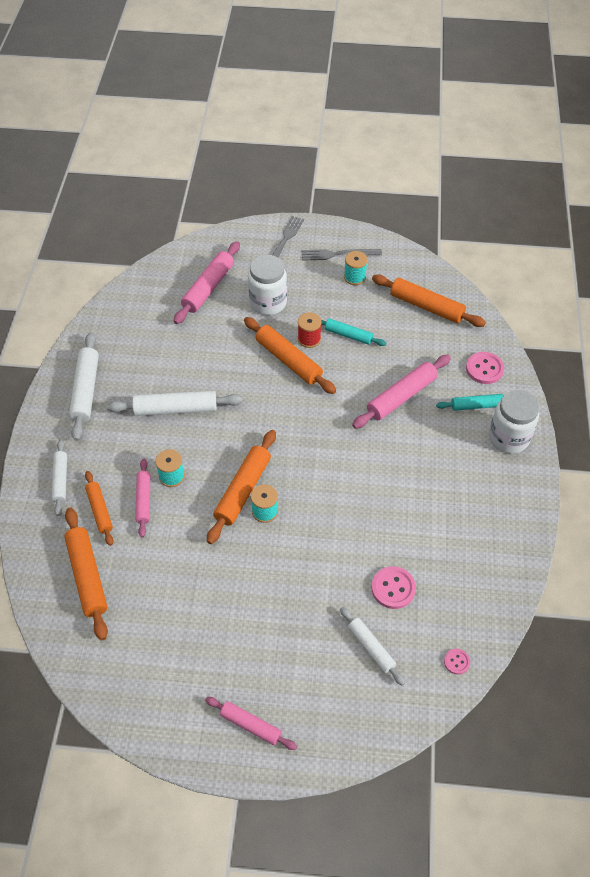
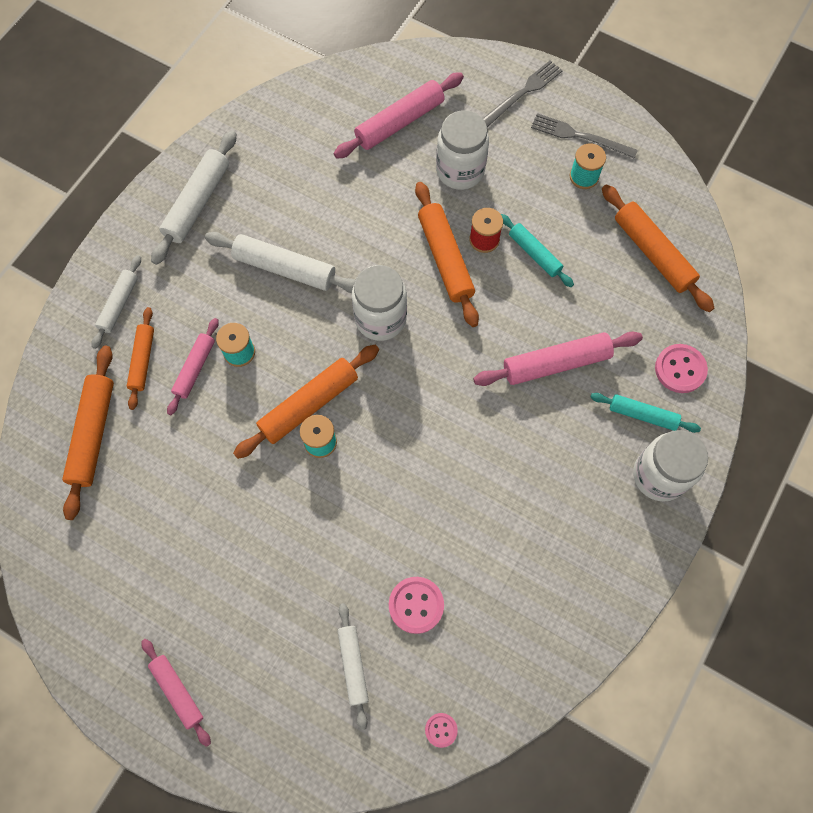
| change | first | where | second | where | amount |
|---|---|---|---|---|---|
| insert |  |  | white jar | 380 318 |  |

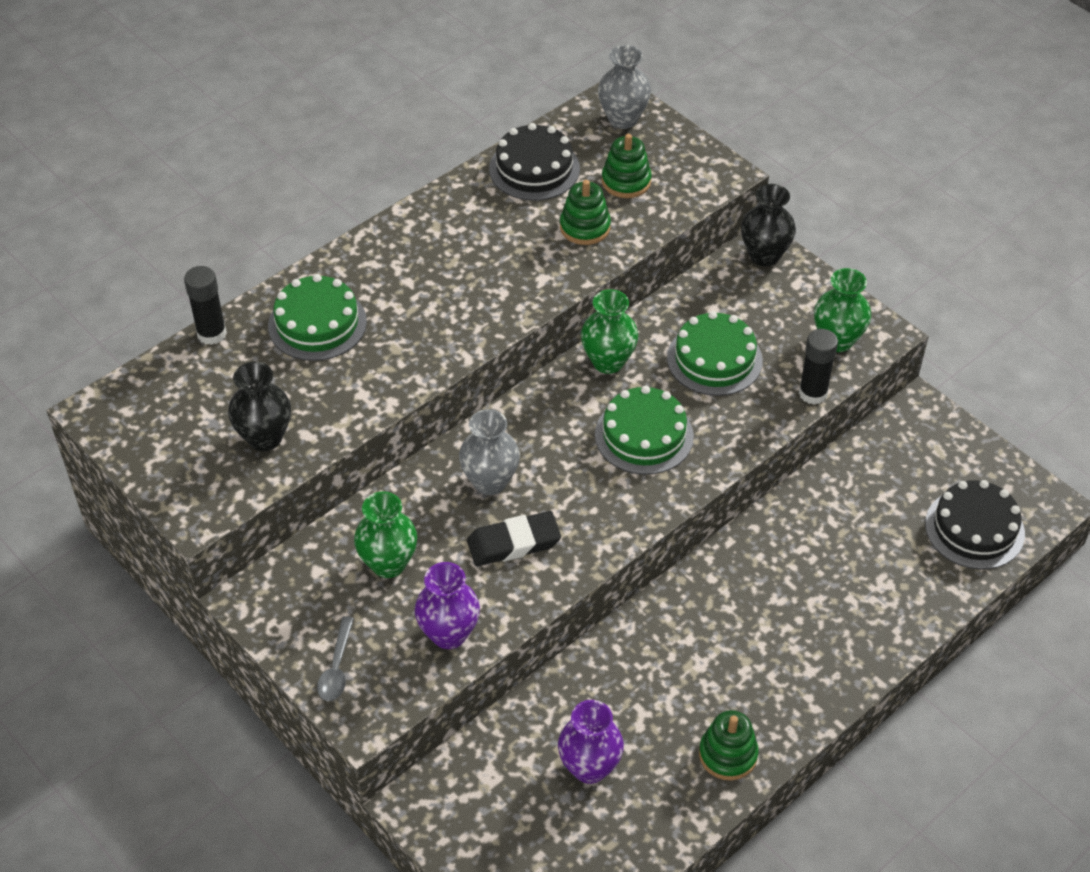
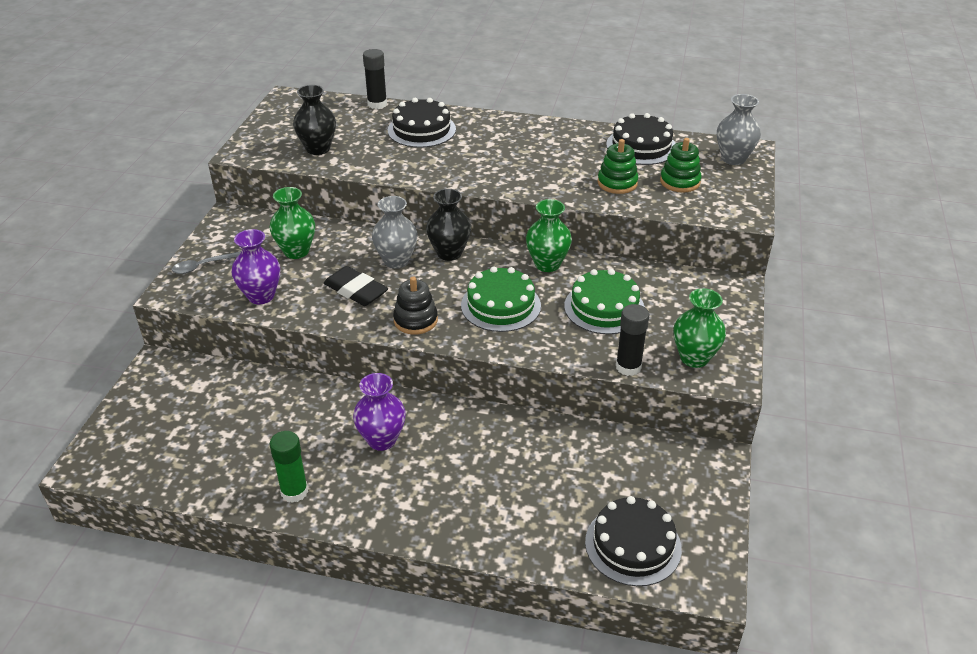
| change | first | where | second | where | amount |
|---|---|---|---|---|---|
| insert |  |  | black stacking toy | 415 320 |  |
| move | purple vase | 589 767 |  | 382 440 |  |
| move | black vase | 764 255 |  | 449 253 |  |
| replace | green stacking toy | 728 754 | green glue stick | 294 492 |  |
| recolor | green cake | 317 323 | black cake | 421 130 |  |

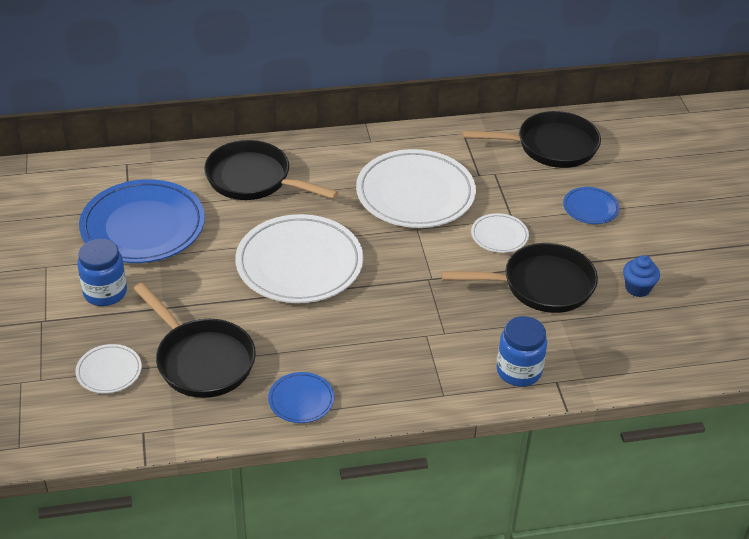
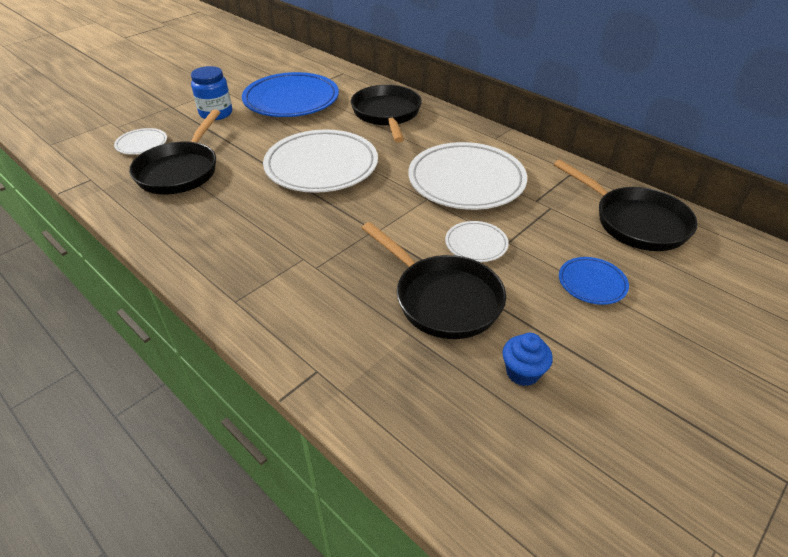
| change | first | where | second | where | amount |
|---|---|---|---|---|---|
| delete | blue plate | 301 400 |  |  |  |
| delete | blue jar | 519 371 |  |  |  |

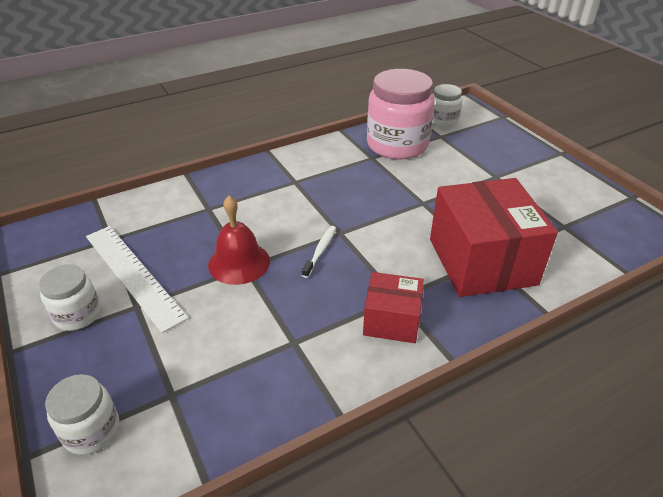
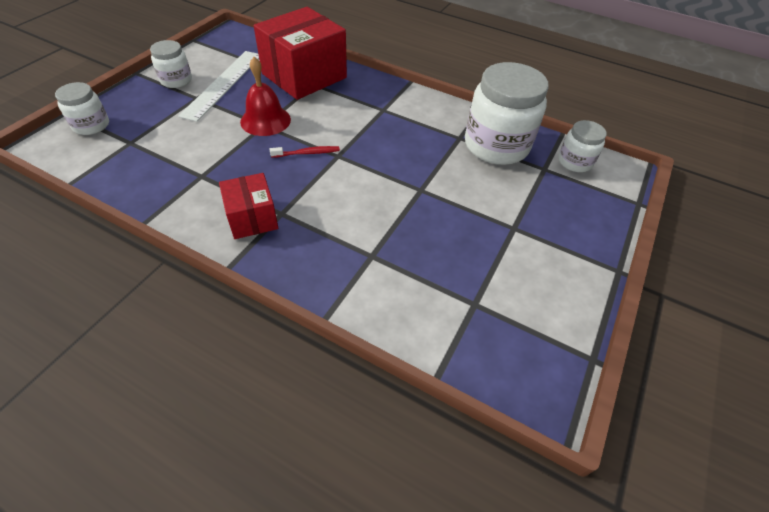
| change | first | where | second | where | amount |
|---|---|---|---|---|---|
| move | red box | 482 261 |  | 304 76 |  |
| recolor | white toothbrush | 320 251 | red toothbrush | 307 153 |  |
| recolor | pink jar | 397 145 | white jar | 496 145 |  |

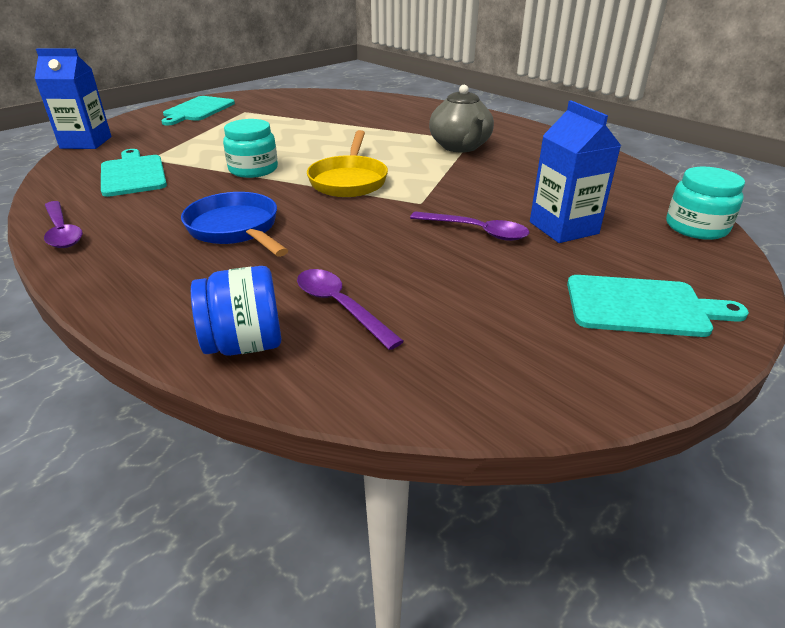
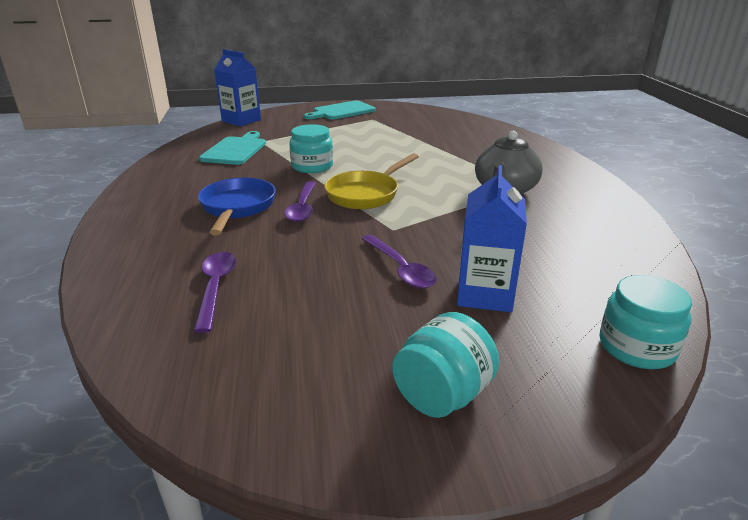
| change | first | where | second | where | amount |
|---|---|---|---|---|---|
| delete | blue jar | 245 344 |  |  |  |
| move | purple spoon | 62 232 |  | 302 208 |  |
| replace | turquoise cutting board | 642 306 | turquoise jar | 442 395 |  |

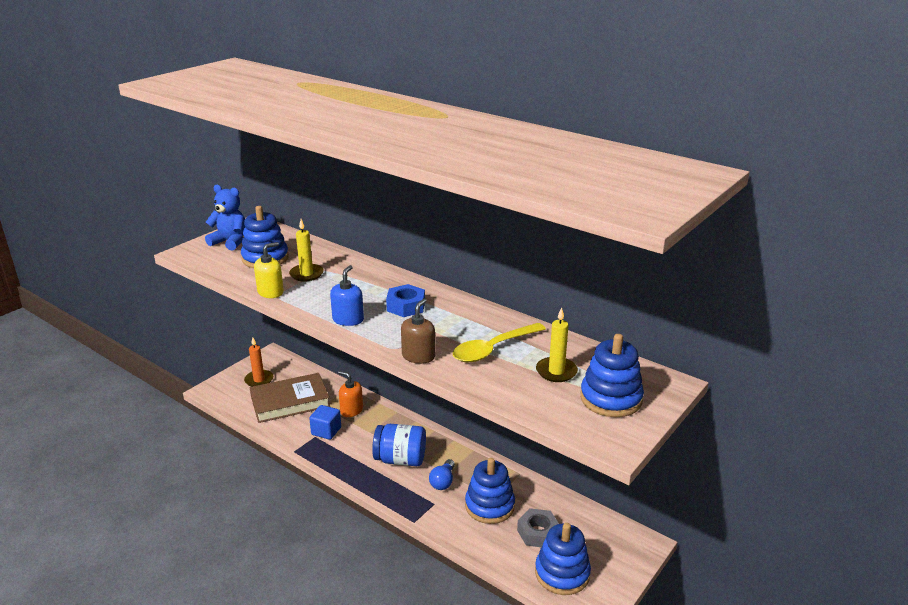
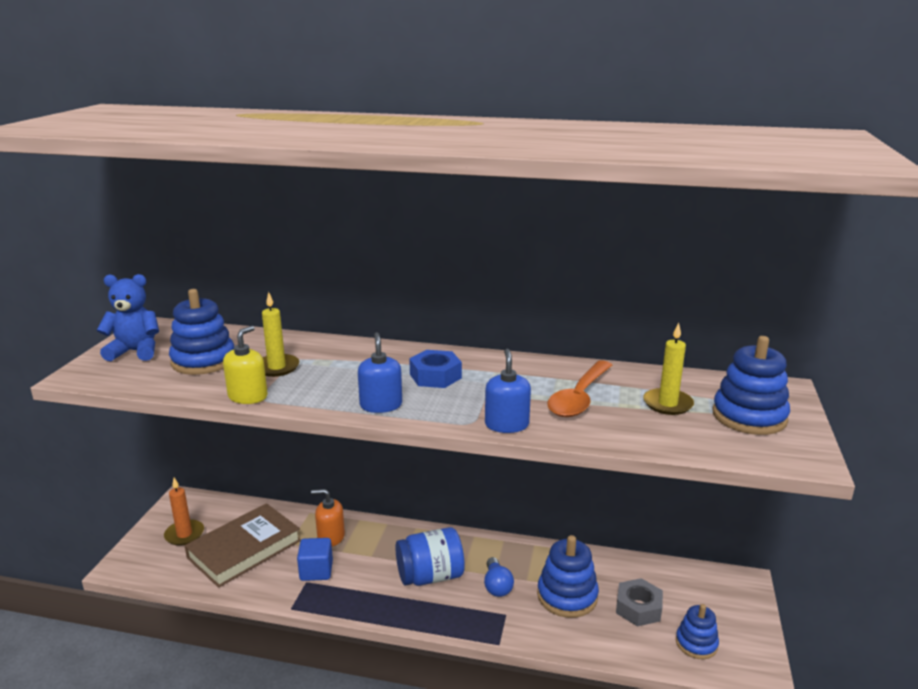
| change | first | where | second | where | amount |
|---|---|---|---|---|---|
| recolor | brown soap dispenser | 418 356 | blue soap dispenser | 507 425 |  |
| recolor | yellow spoon | 493 349 | orange spoon | 579 397 |  |
| resize | blue stacking toy | 562 573 |  | 696 643 | x0.63 |

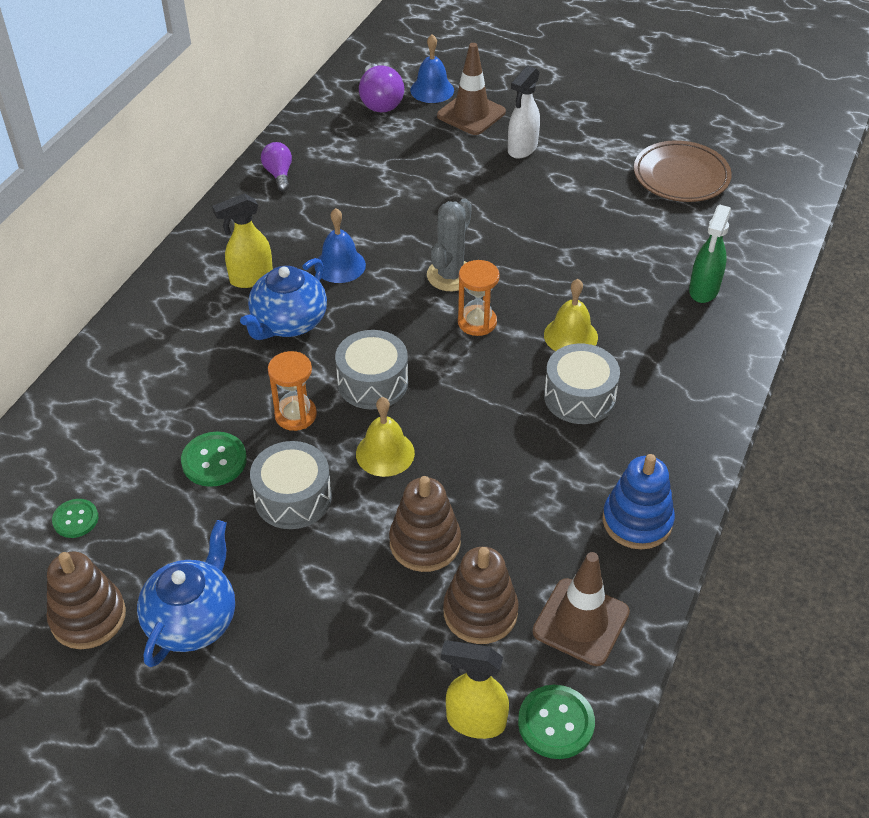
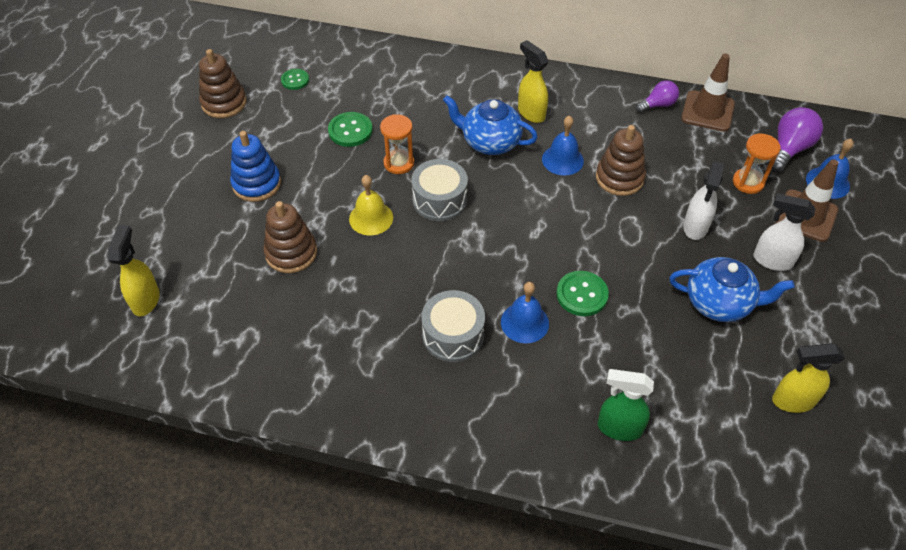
| change | first | where | second | where | amount |
|---|---|---|---|---|---|
| delete | grey drum | 293 497 |  |  |  |
| delete | grey cactus | 450 275 |  |  |  |
| insert |  |  | white spray bottle | 695 227 |  |
| move | blue teapot | 192 620 |  | 719 303 |  |
| move | brown stacking toy | 480 612 |  | 619 178 |  |
| move | orange hourglass | 477 322 |  | 748 182 |  |
| move | green button | 556 723 |  | 582 294 |  |
| move | brown traffic cone | 581 622 |  | 707 111 |  |
| move | blue stacking toy | 637 521 |  | 257 184 |  |
| replace | brown plate | 681 176 | yellow spray bottle | 792 401 |  |
| recolor | yellow bell | 570 336 | blue bell | 524 322 |  |
| rotate | purple light bulb | 380 102 |  | 789 149 | 150 degrees clockwise |

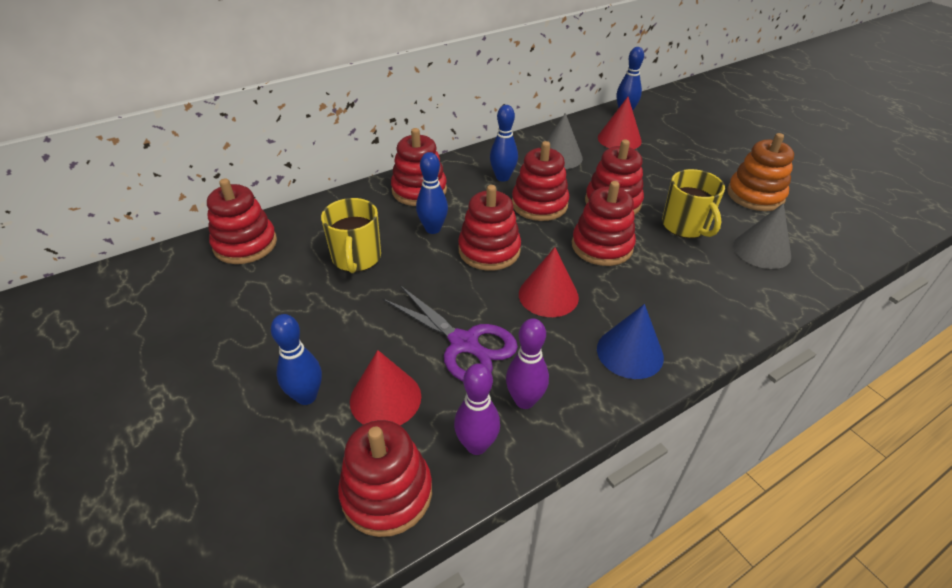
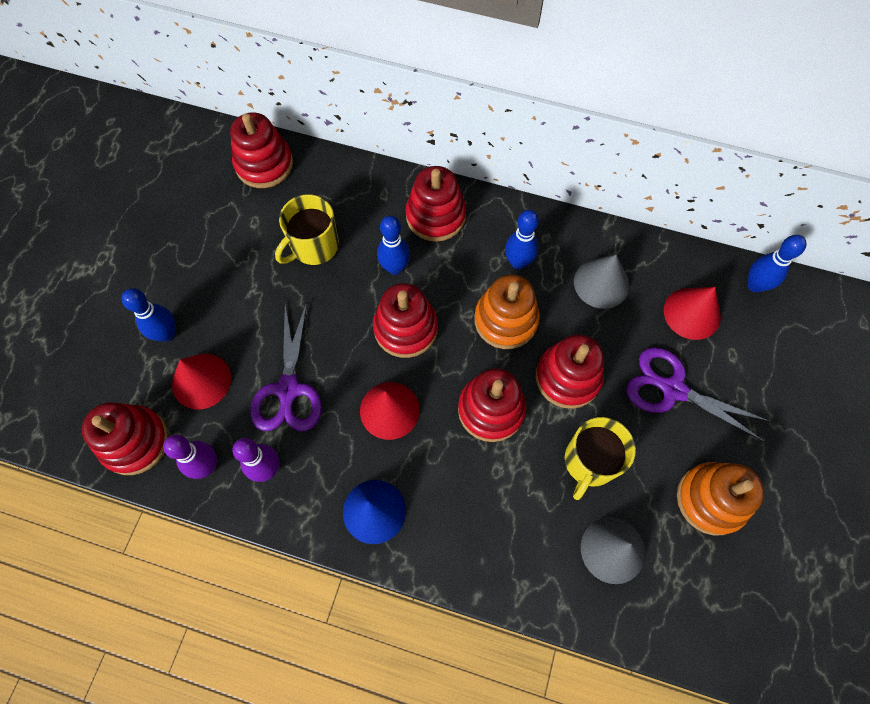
| change | first | where | second | where | amount |
|---|---|---|---|---|---|
| insert |  |  | purple scissors | 672 389 |  |
| recolor | red stacking toy | 539 204 | orange stacking toy | 505 320 |  |

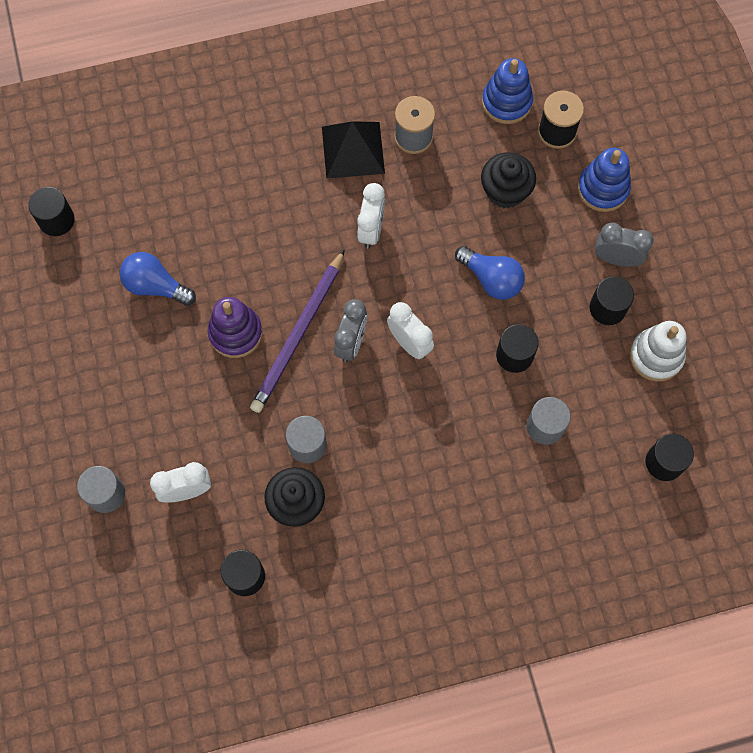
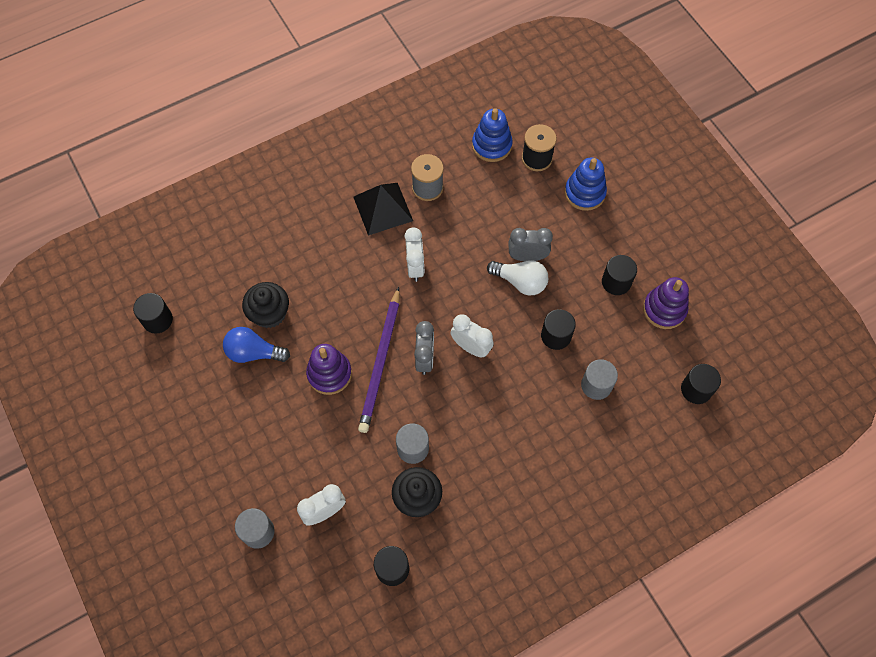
| change | first | where | second | where | amount |
|---|---|---|---|---|---|
| move | black cupcake | 505 191 |  | 269 313 |  |
| move | grey clock | 616 259 |  | 527 256 |  |
| recolor | blue light bulb | 491 279 | white light bulb | 520 282 |  |
| recolor | white stacking toy | 656 356 | purple stacking toy | 664 309 |  |

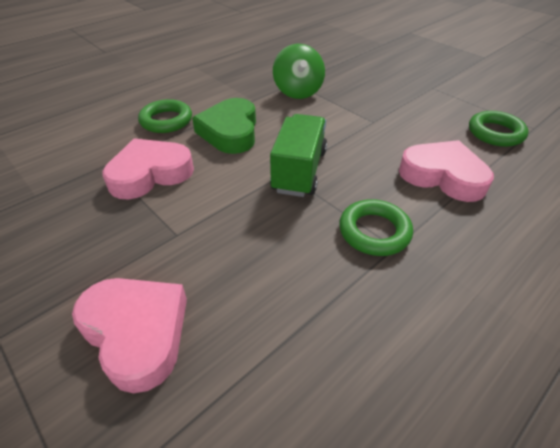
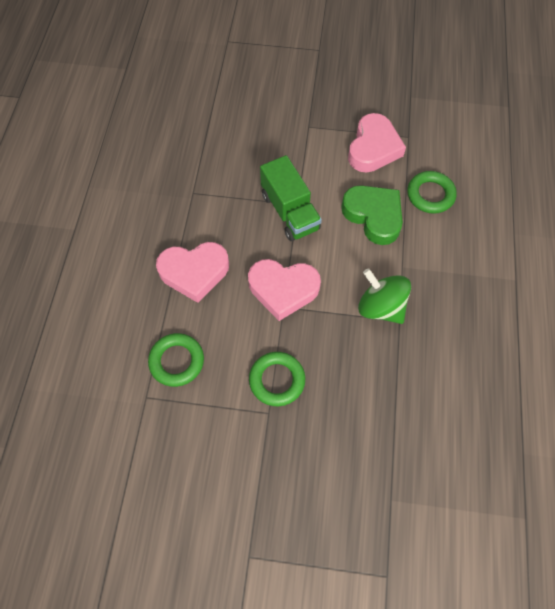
| change | first | where | second | where | amount |
|---|---|---|---|---|---|
| move | pink heart | 137 332 |  | 283 289 |  |
| move | green ring | 374 231 |  | 277 380 |  |

